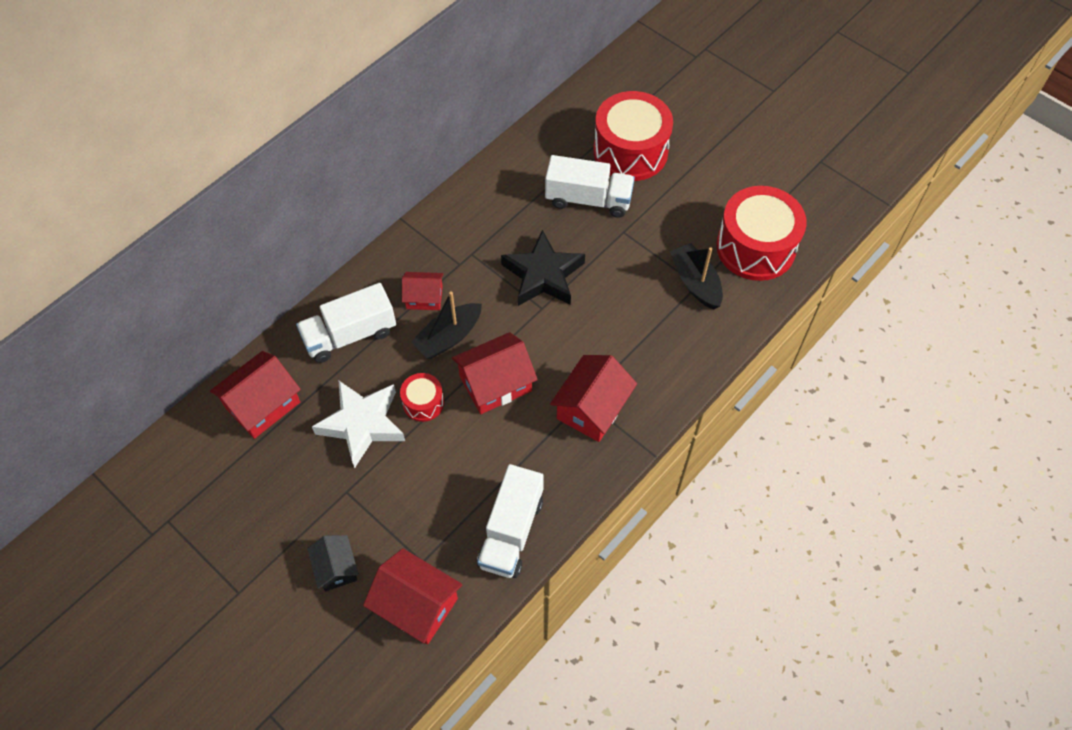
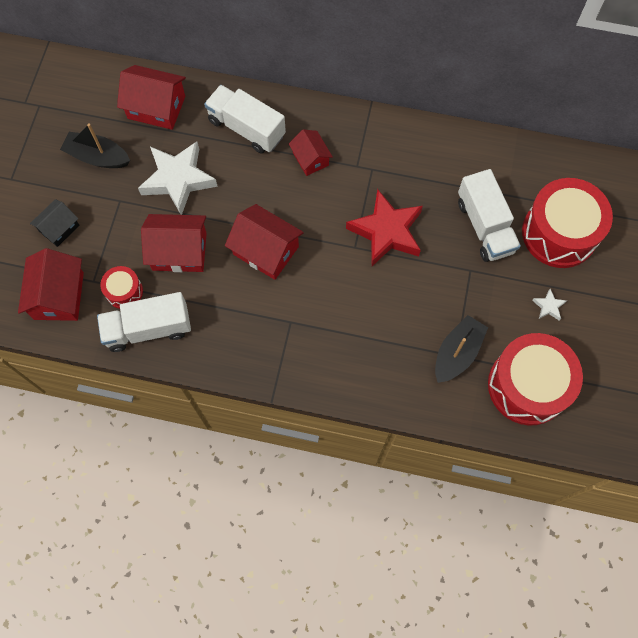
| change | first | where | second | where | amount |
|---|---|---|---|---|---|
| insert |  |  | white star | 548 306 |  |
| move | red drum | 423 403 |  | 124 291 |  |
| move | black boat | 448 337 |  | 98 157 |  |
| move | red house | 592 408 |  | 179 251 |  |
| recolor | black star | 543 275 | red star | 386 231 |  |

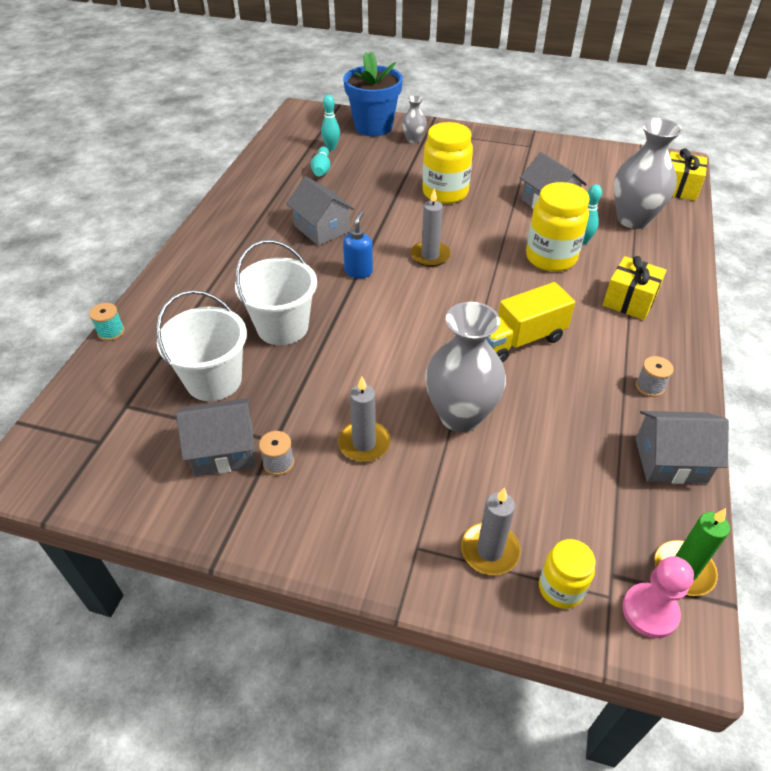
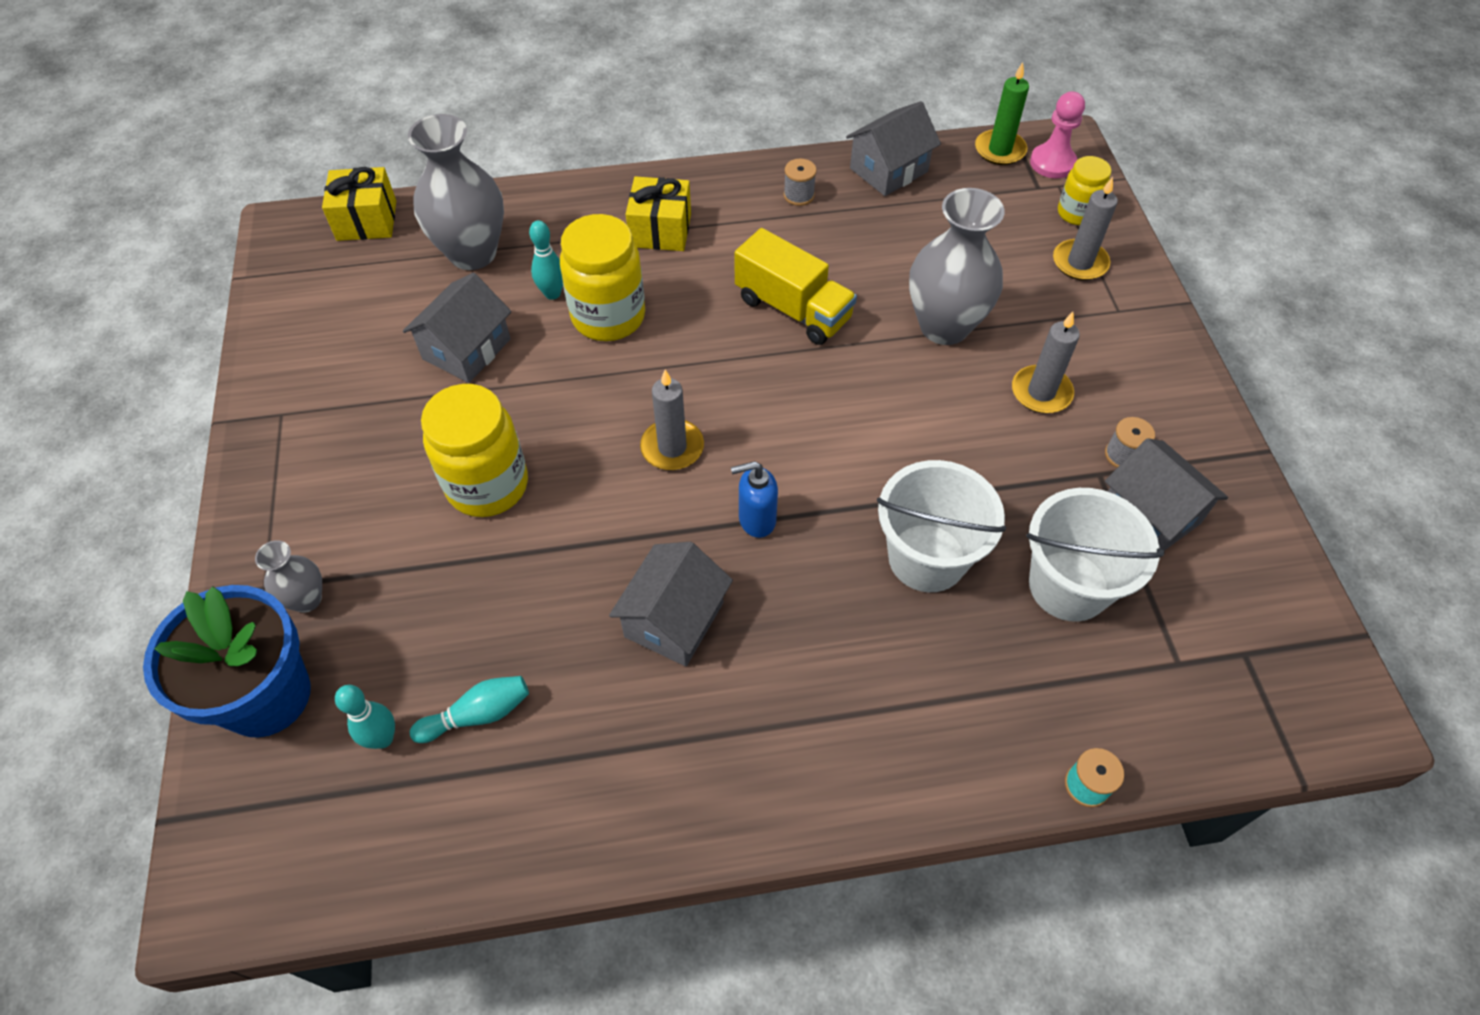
| change | first | where | second | where | amount |
|---|---|---|---|---|---|
| rotate | grey house | 670 460 |  | 888 170 | 75 degrees clockwise |

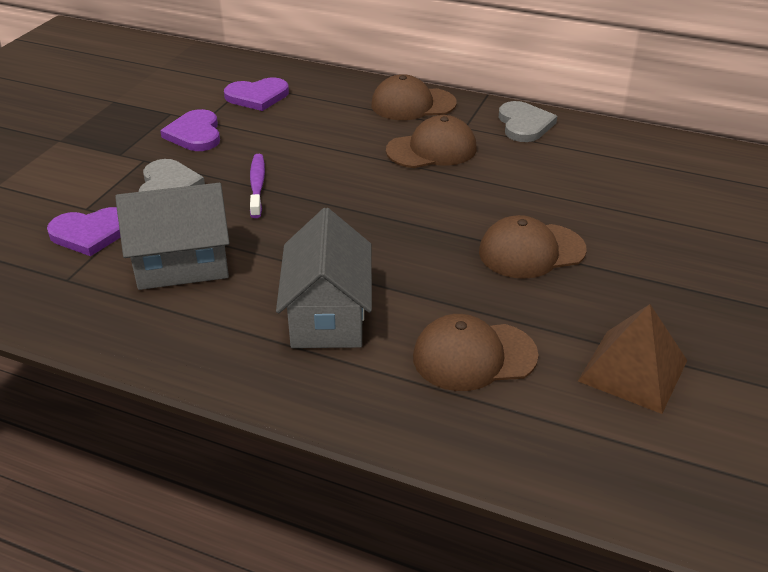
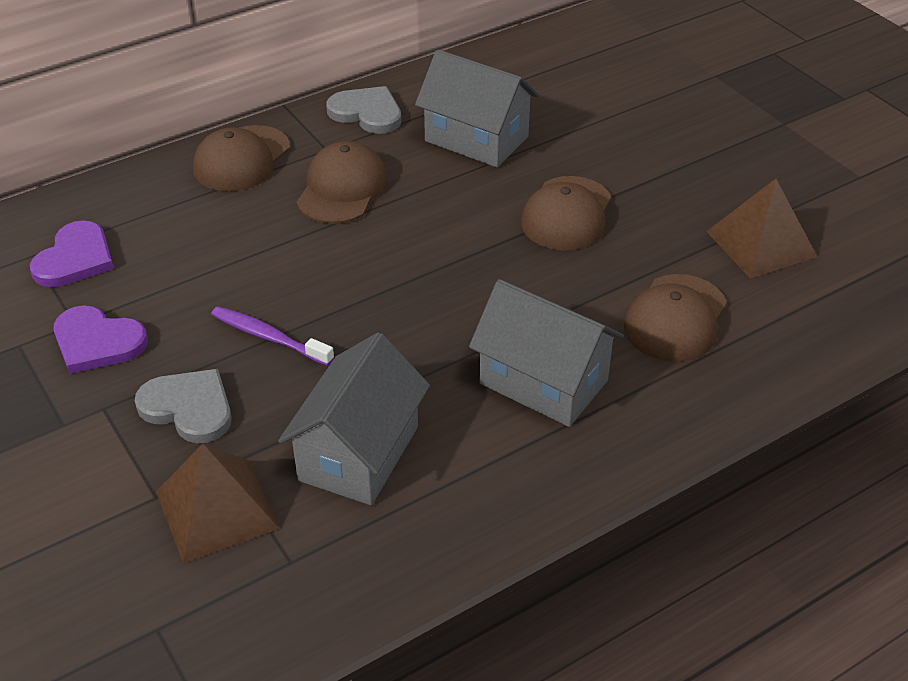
| change | first | where | second | where | amount |
|---|---|---|---|---|---|
| insert |  |  | grey house | 476 139 |  |
| replace | purple heart | 91 233 | brown pyramid | 217 509 |  |

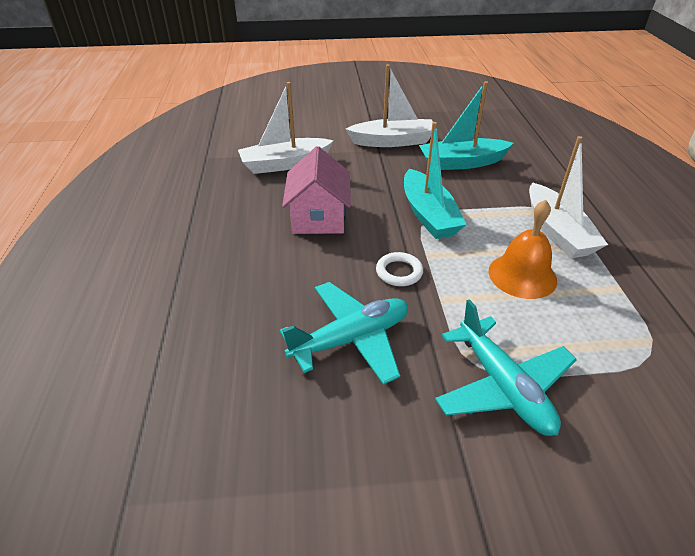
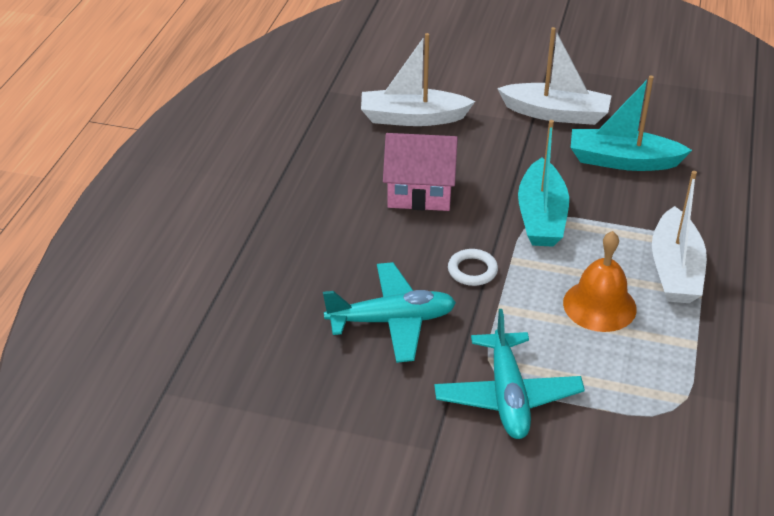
| change | first | where | second | where | amount |
|---|---|---|---|---|---|
| rotate | pink house | 319 217 |  | 420 192 | 75 degrees clockwise |

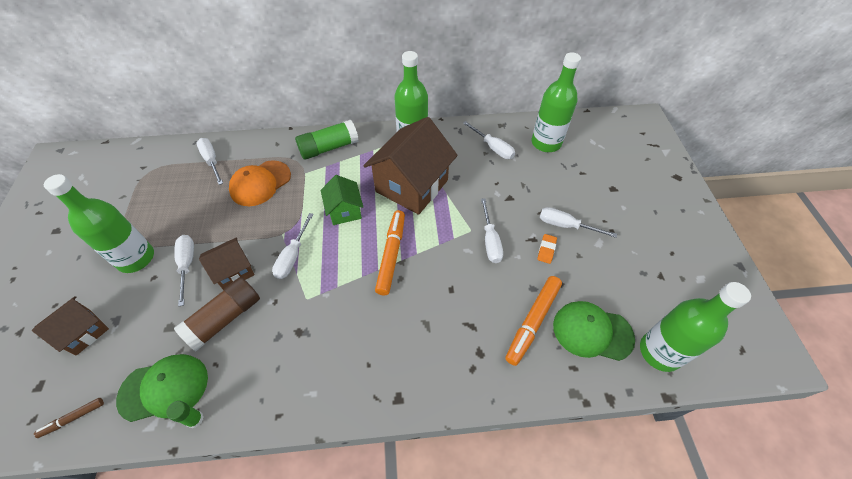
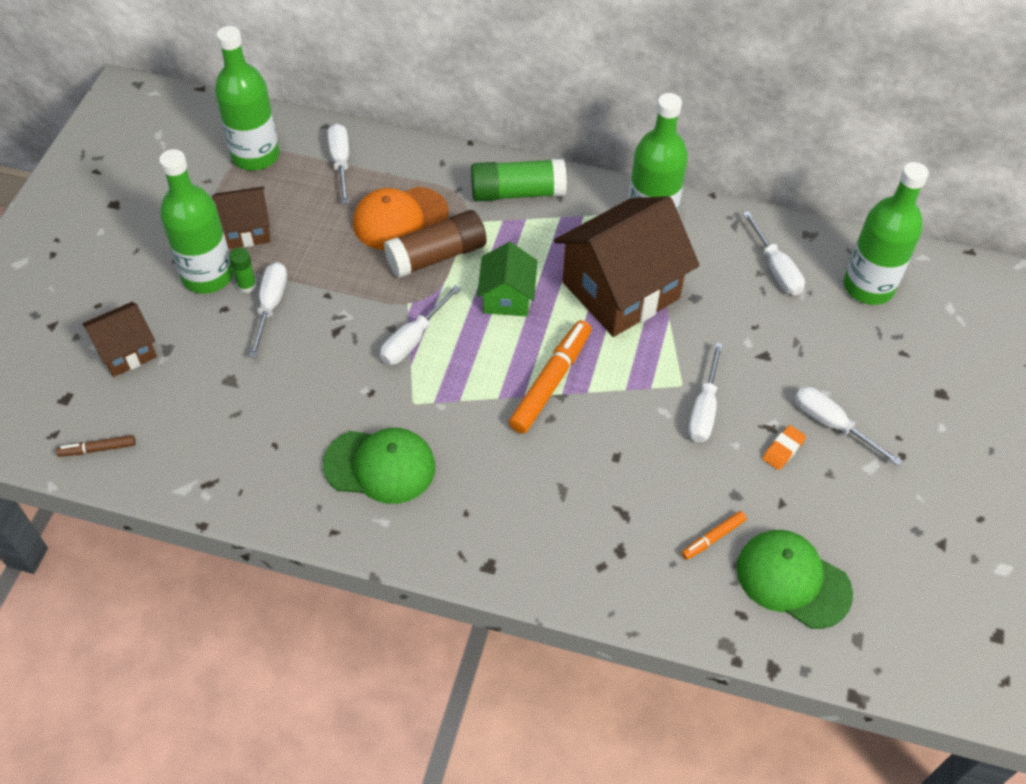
| change | first | where | second | where | amount |
|---|---|---|---|---|---|
| move | green cap | 164 388 |  | 380 466 |  |
| move | green glue stick | 195 419 |  | 247 285 |  |
| move | brown glue stick | 225 318 |  | 437 256 |  |
| move | brown house | 233 271 |  | 246 230 |  |
| move | green bottle | 659 352 |  | 255 155 |  |
| resize | orange marker | 532 322 |  | 713 538 | x0.51 |

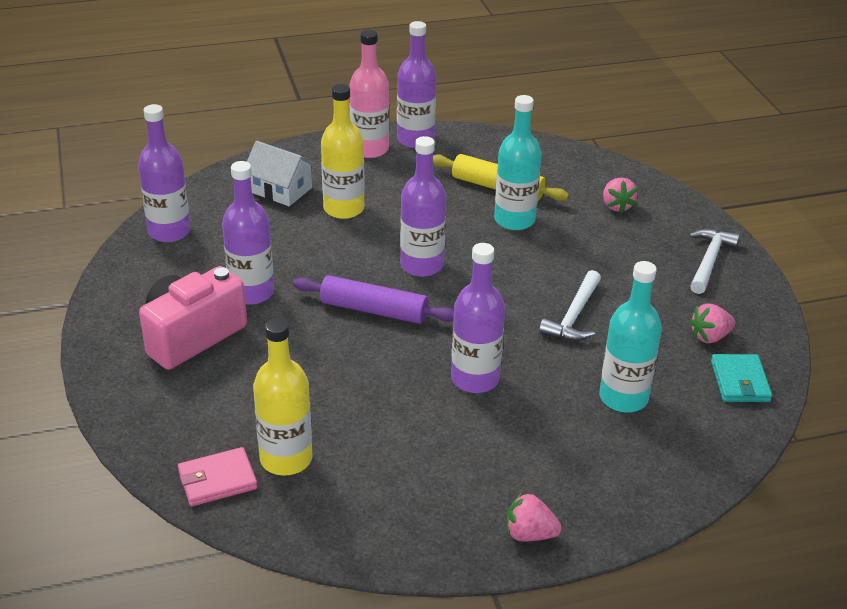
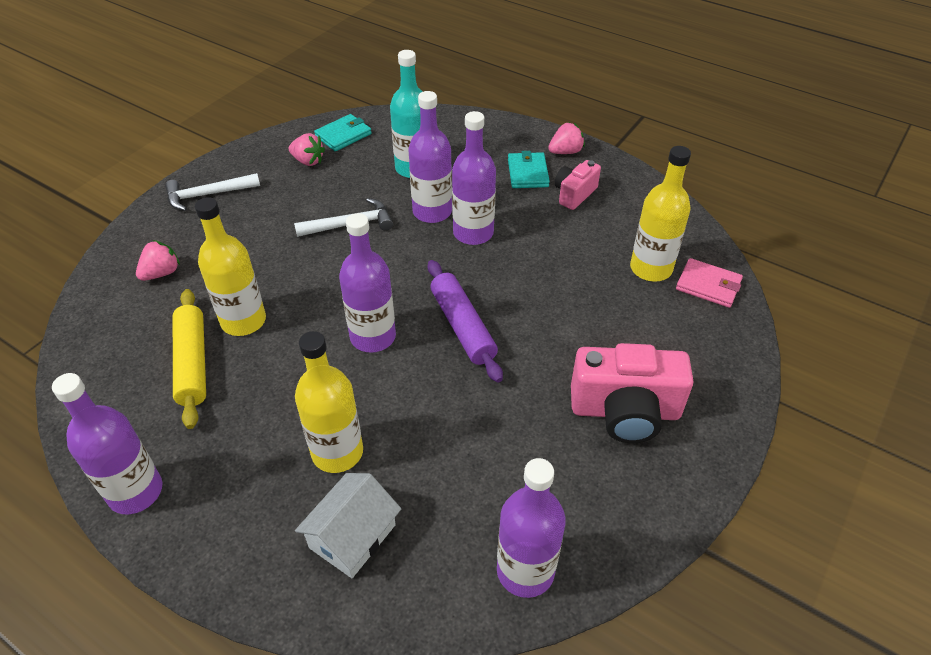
| change | first | where | second | where | amount |
|---|---|---|---|---|---|
| delete | pink bottle | 369 149 |  |  |  |
| insert |  |  | turquoise wallet | 528 173 |  |
| insert |  |  | pink camera | 574 194 |  |
| move | purple bottle | 251 292 |  | 432 212 |  |
| recolor | turquoise bottle | 514 220 | yellow bottle | 243 321 |  |
| rotate | white house | 281 190 |  | 352 536 | 45 degrees clockwise |
| rotate | pink strawberry | 529 534 |  | 565 152 | 90 degrees counterclockwise |

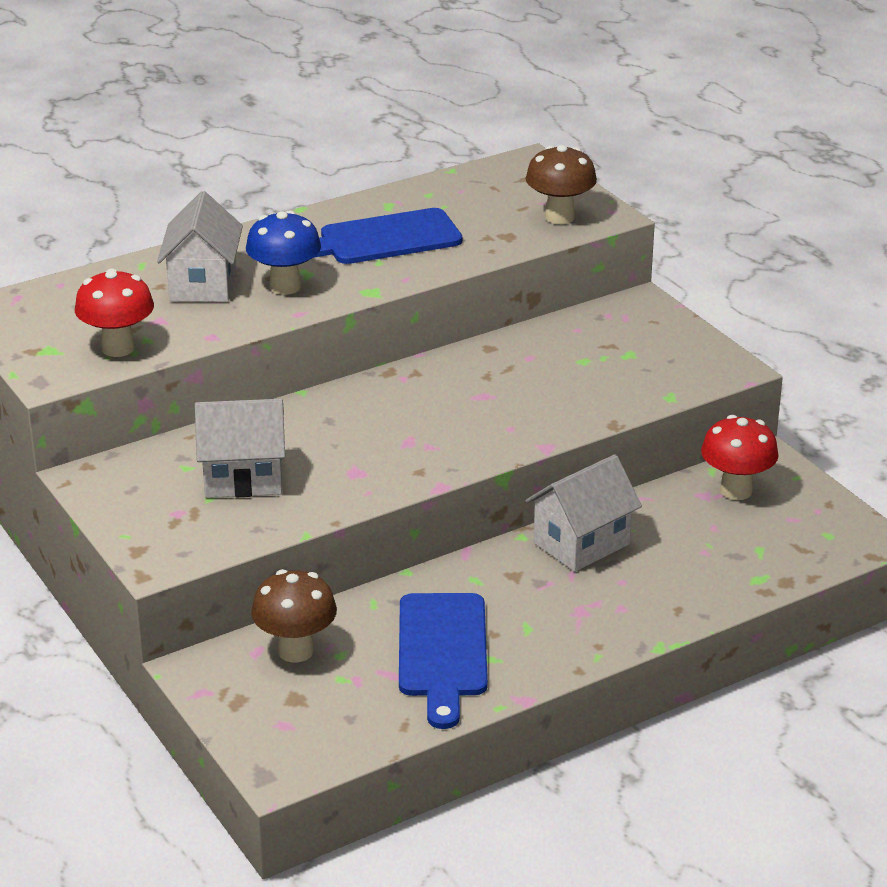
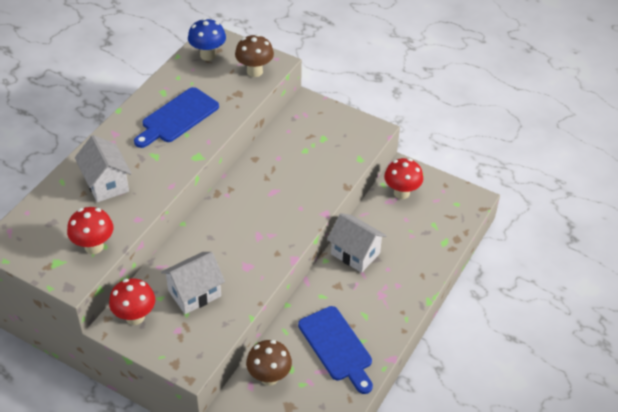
| change | first | where | second | where | amount |
|---|---|---|---|---|---|
| insert |  |  | red mushroom | 135 317 |  |
| move | blue mushroom | 285 286 |  | 208 55 |  |
| rotate | white house | 581 544 |  | 355 253 | 75 degrees counterclockwise |

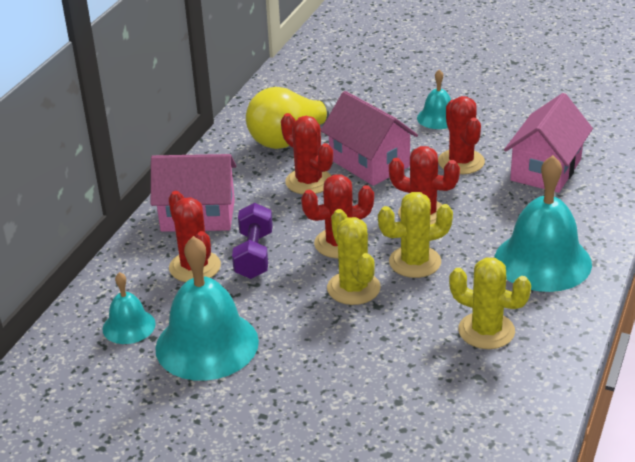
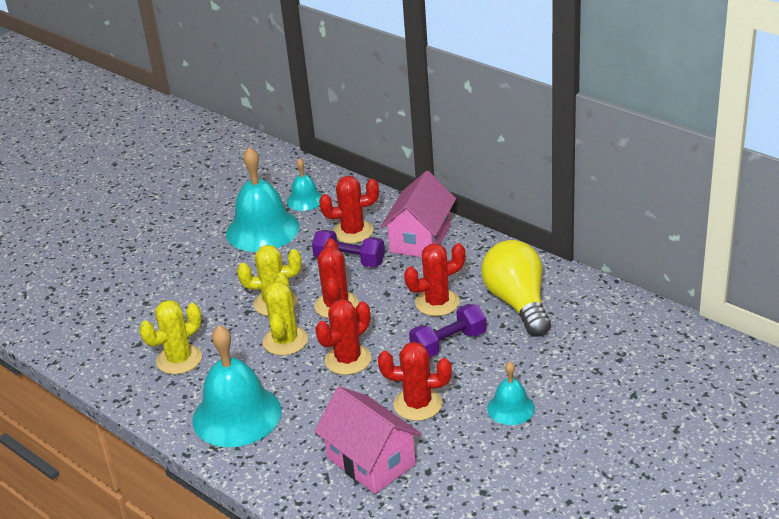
| change | first | where | second | where | amount |
|---|---|---|---|---|---|
| replace | pink house | 369 163 | purple dumbbell | 448 344 |  |

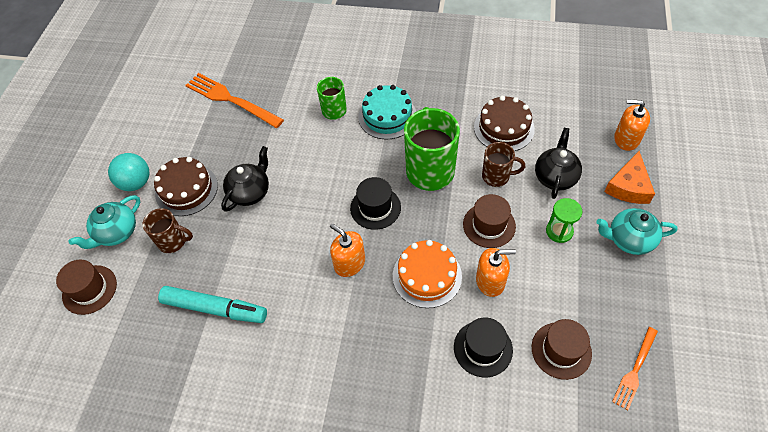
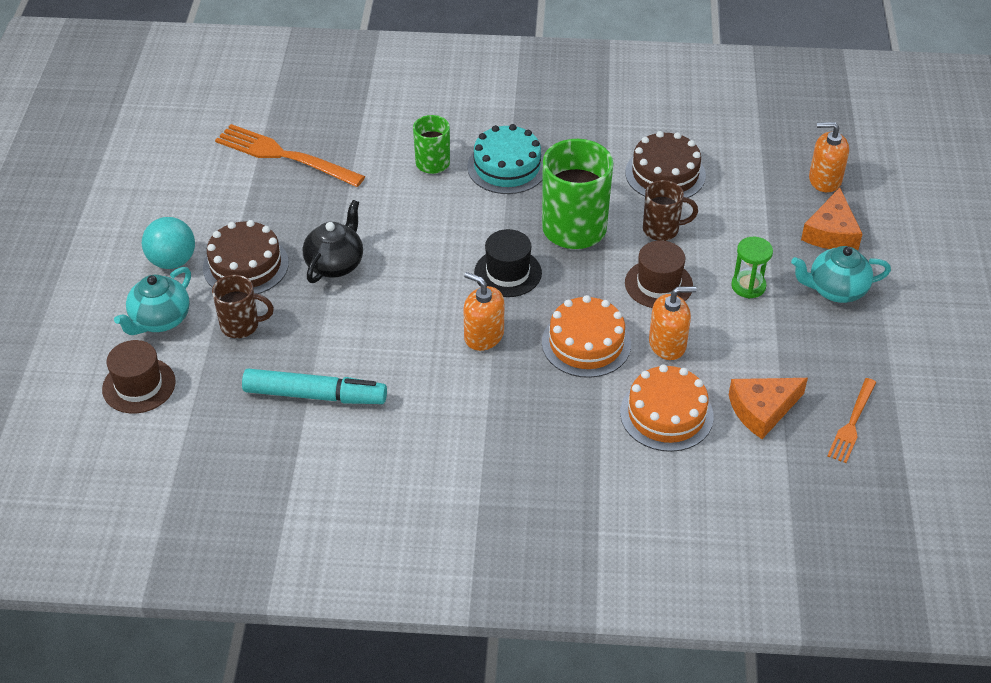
| change | first | where | second | where | amount |
|---|---|---|---|---|---|
| delete | black teapot | 555 177 |  |  |  |
| replace | black hat | 483 348 | orange cake | 666 414 |  |
| replace | brown hat | 561 350 | orange cheese | 762 410 |  |

